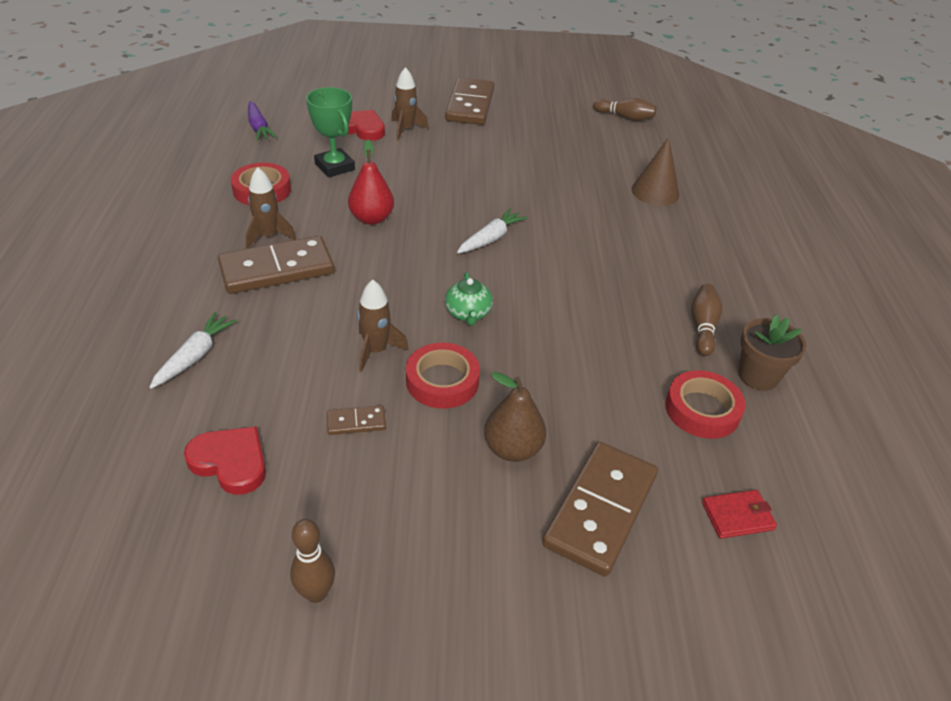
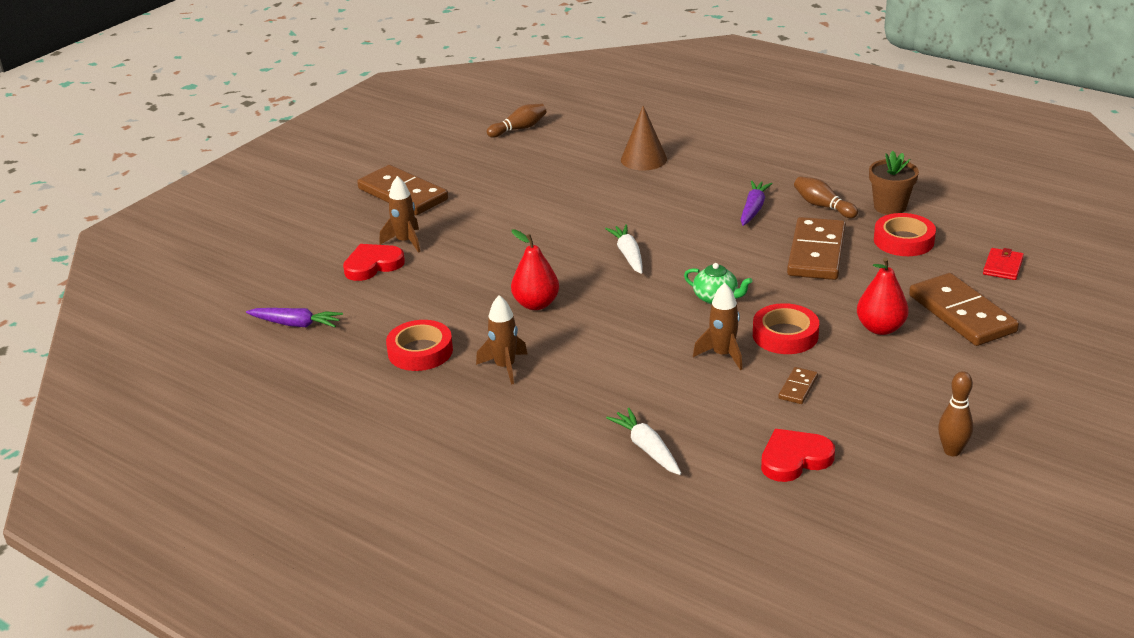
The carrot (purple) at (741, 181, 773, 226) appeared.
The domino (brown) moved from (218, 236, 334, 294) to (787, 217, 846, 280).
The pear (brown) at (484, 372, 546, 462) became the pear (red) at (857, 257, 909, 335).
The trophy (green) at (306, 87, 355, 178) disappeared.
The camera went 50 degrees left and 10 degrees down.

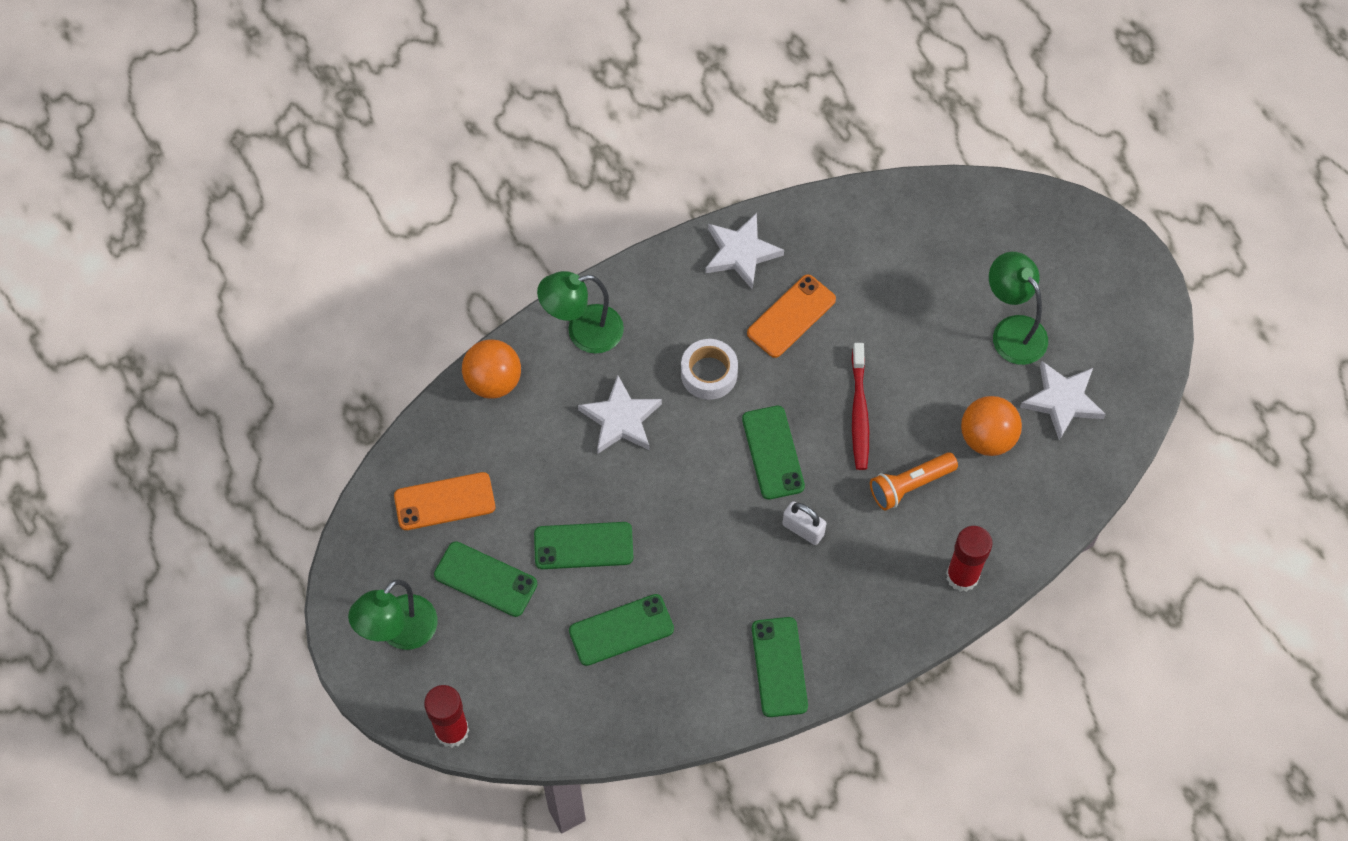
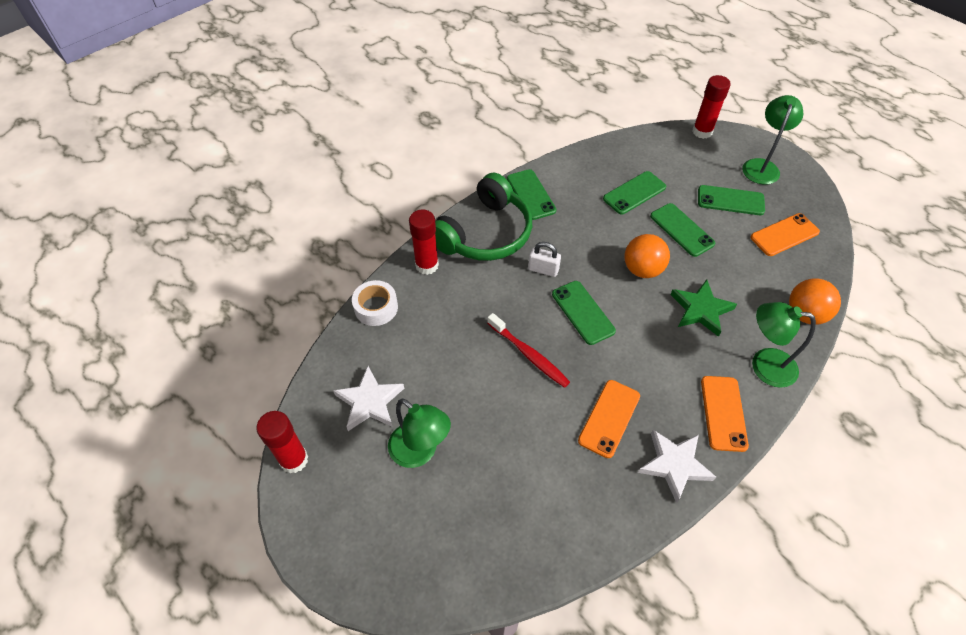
The glue stick (red) at (256, 411, 308, 473) appeared.
The tape (white) moved from (681, 339, 738, 400) to (352, 280, 398, 326).
The headphones (green) at (435, 173, 532, 261) appeared.
The toothbrush (red) at (852, 343, 869, 470) turned 150 degrees clockwise.
The ball (orange) moved from (961, 396, 1022, 456) to (624, 234, 670, 278).
The phone (green) at (534, 522, 634, 569) turned 75 degrees clockwise.
The star (white) at (578, 375, 662, 454) became the star (green) at (670, 280, 737, 337).
The phone (orange) at (701, 376, 749, 452) appeared.
The lamp (green) at (537, 271, 624, 354) turned 135 degrees counterclockwise.
The flashlight (orange) at (870, 452, 958, 511) disappeared.
The camera went 165 degrees right and 10 degrees down.

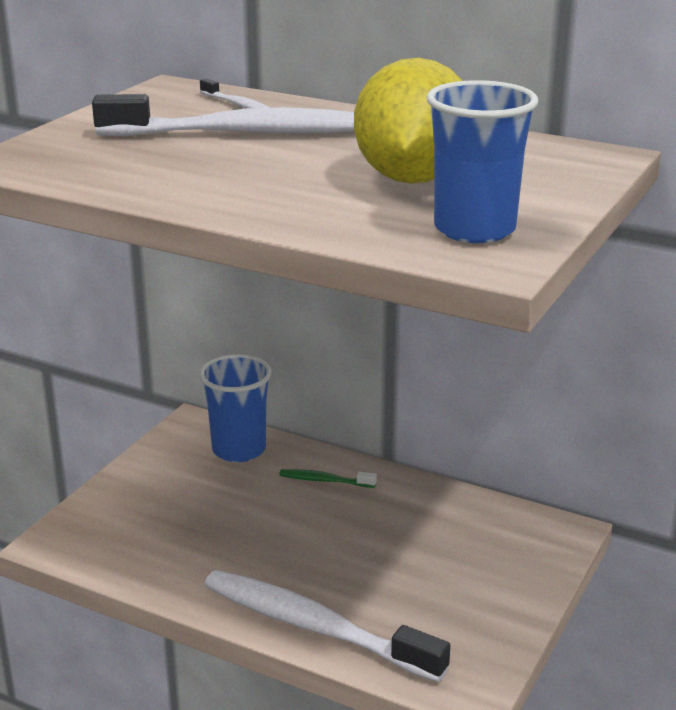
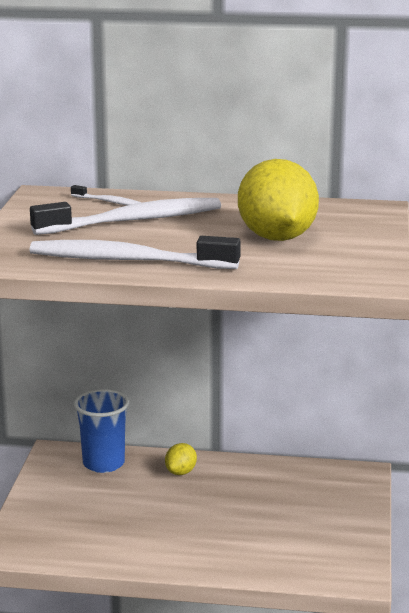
The toothbrush (white) moved from (204, 570, 450, 682) to (30, 236, 241, 269).
The toothbrush (green) at (279, 469, 377, 488) was replaced by the lemon (yellow) at (165, 443, 197, 475).
The cup (blue) at (426, 80, 539, 243) disappeared.
The camera went 20 degrees left and 5 degrees down.

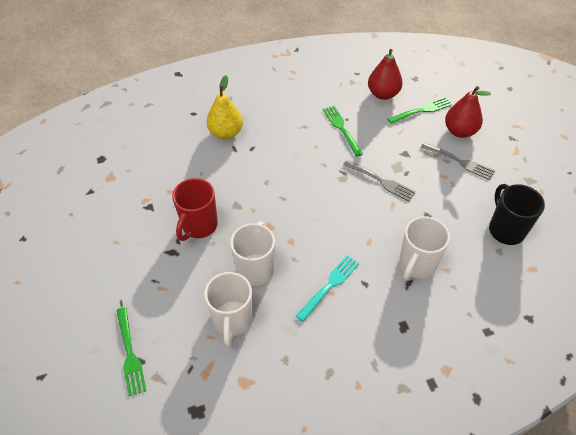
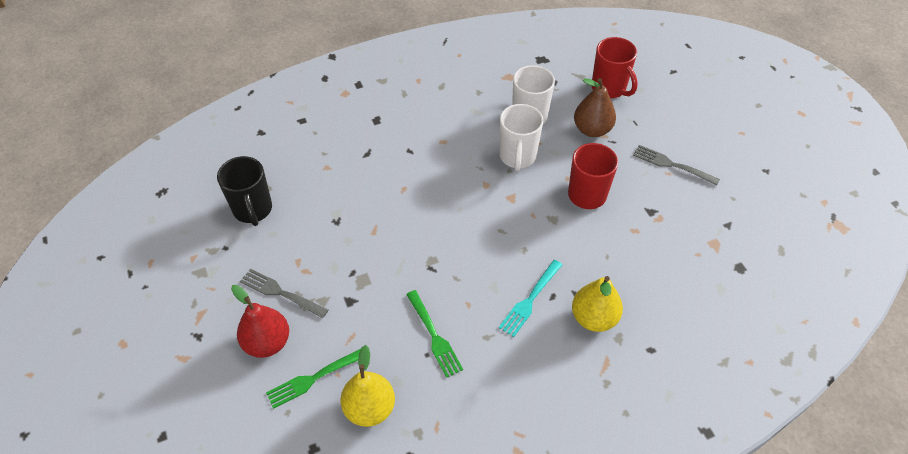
The pear (red) at (368, 49, 403, 100) became the pear (yellow) at (341, 345, 395, 427).
The fork (turquoise) moved from (296, 255, 359, 322) to (499, 260, 562, 337).
The pear (brown) at (574, 78, 616, 137) appeared.
The fork (green) at (116, 307, 146, 396) was replaced by the mug (red) at (592, 37, 638, 98).
The fork (grey) moved from (343, 160, 416, 201) to (633, 145, 720, 186).
The mug (white) at (399, 217, 450, 280) disappeared.
The camera went 175 degrees right and 0 degrees up.

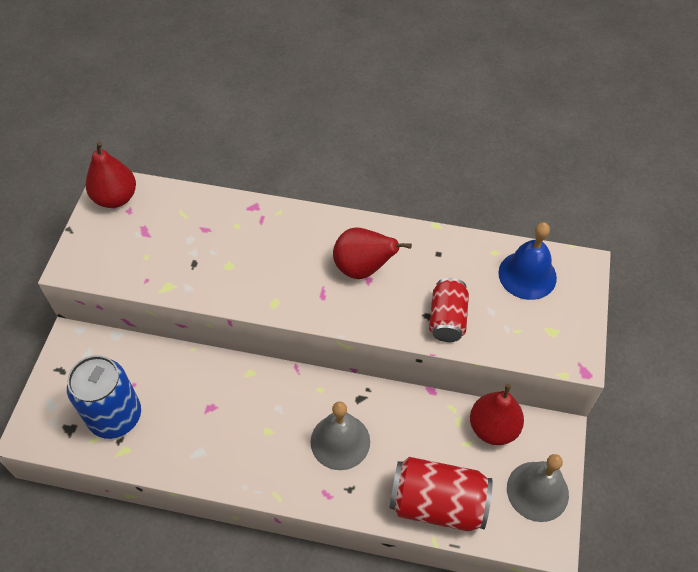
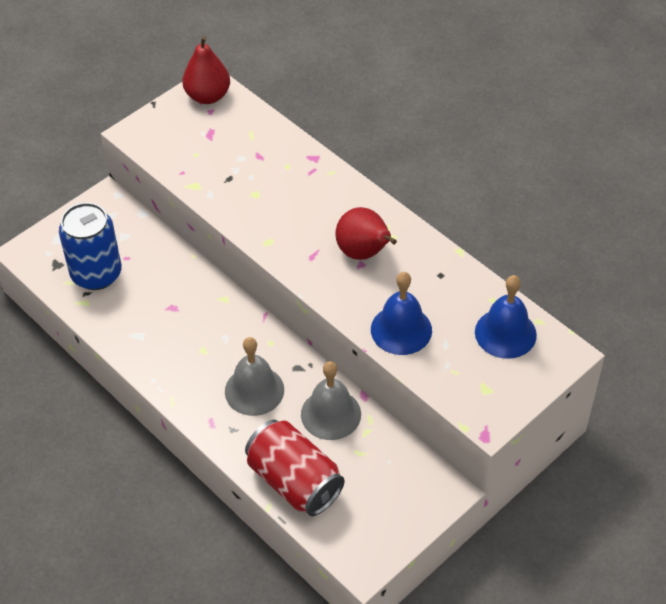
The bell (grey) moved from (507, 454, 569, 522) to (301, 361, 361, 440).
The can (red) at (429, 278, 469, 342) was replaced by the bell (blue) at (371, 272, 432, 355).
The pear (red) at (470, 384, 524, 445) disappeared.
The camera went 35 degrees right and 5 degrees down.

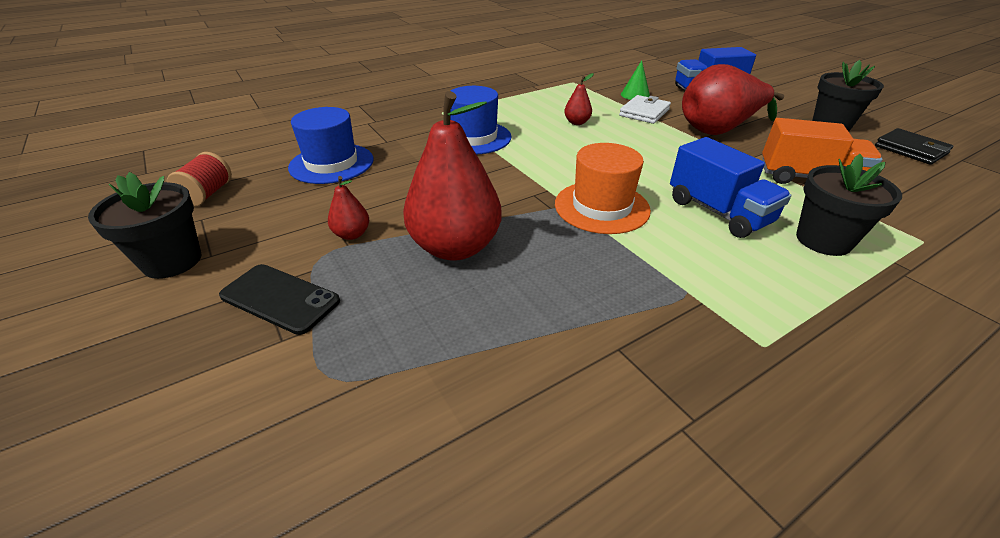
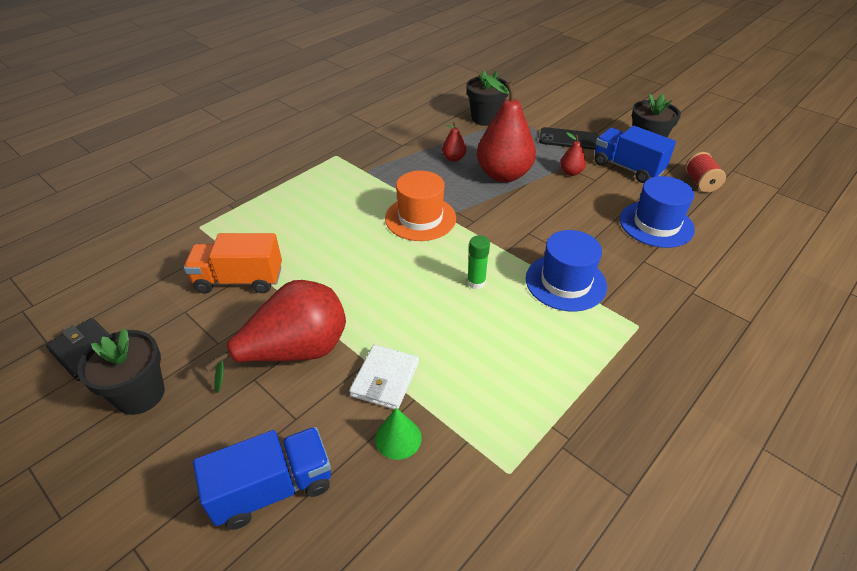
The pear (red) moved from (564, 73, 594, 125) to (442, 122, 466, 162).
The flower pot (black) moved from (796, 154, 902, 256) to (467, 70, 508, 126).
The glue stick (green) at (467, 235, 490, 289) appeared.
The truck (blue) moved from (670, 137, 791, 238) to (594, 126, 676, 183).
The camera went 165 degrees right and 5 degrees up.

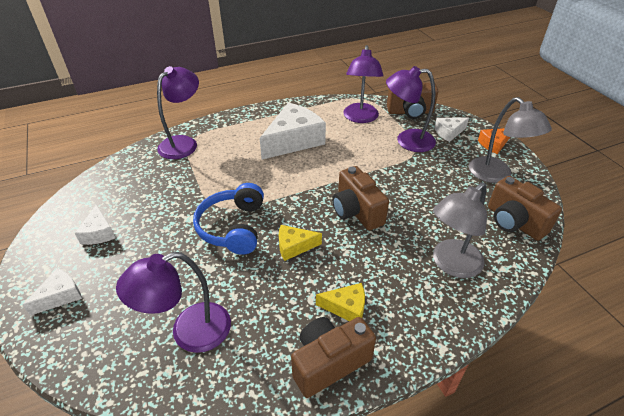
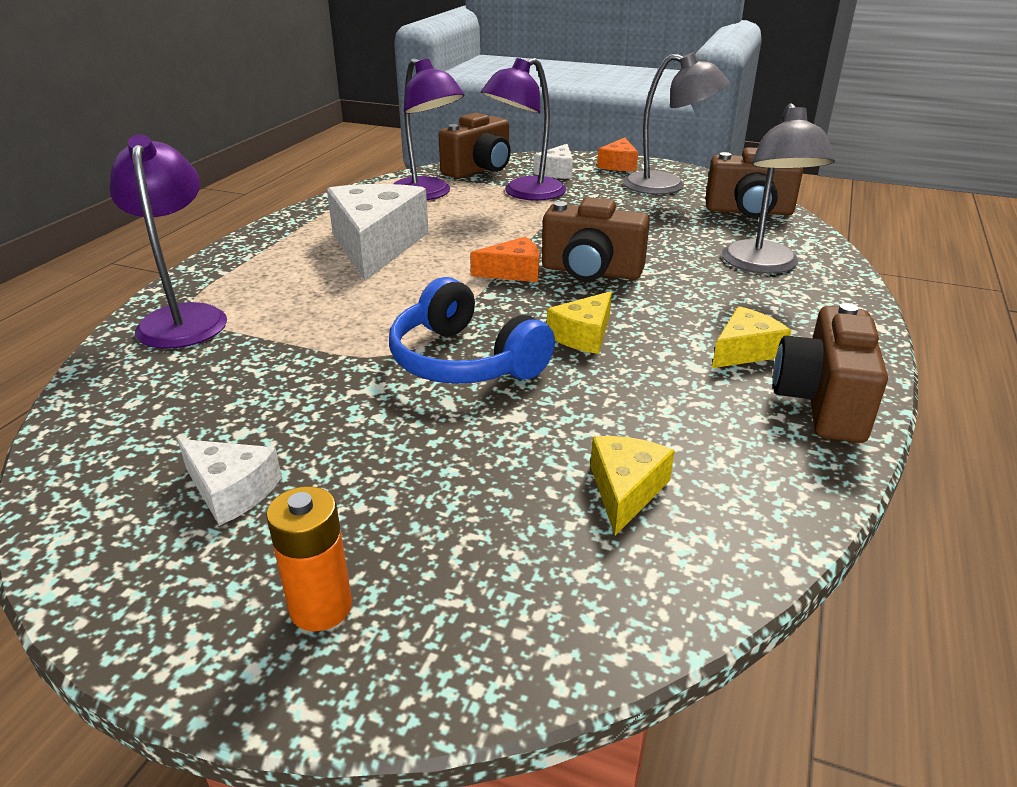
The cheese (white) at (22, 268, 82, 316) was replaced by the battery (orange) at (266, 486, 352, 631).
The cheese (orange) at (471, 237, 539, 282) appeared.
The lamp (purple) at (116, 252, 231, 353) was replaced by the cheese (yellow) at (590, 436, 675, 535).
The camera went 45 degrees left and 10 degrees down.

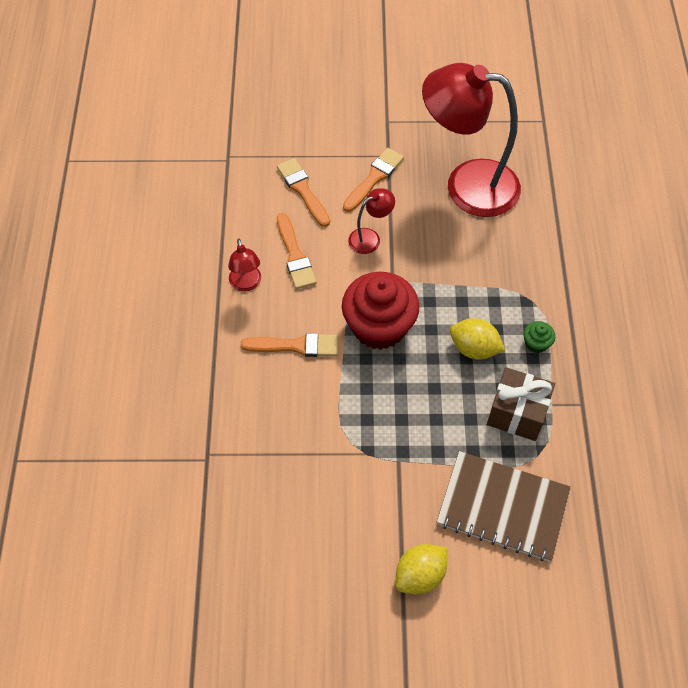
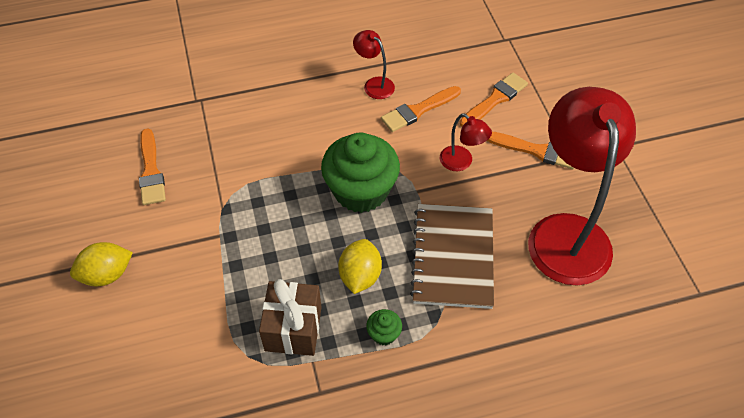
The lemon (yellow) at (396, 544, 447, 595) turned 60 degrees counterclockwise.
The brush (orange) moved from (241, 333, 338, 357) to (139, 129, 166, 205).
The cupcake (red) at (342, 272, 419, 350) became the cupcake (green) at (321, 133, 400, 213).
The lamp (red) at (228, 239, 261, 292) turned 75 degrees clockwise.
The notebook (brown) moved from (437, 451, 571, 562) to (410, 204, 494, 309).
The camera went 75 degrees right and 5 degrees down.

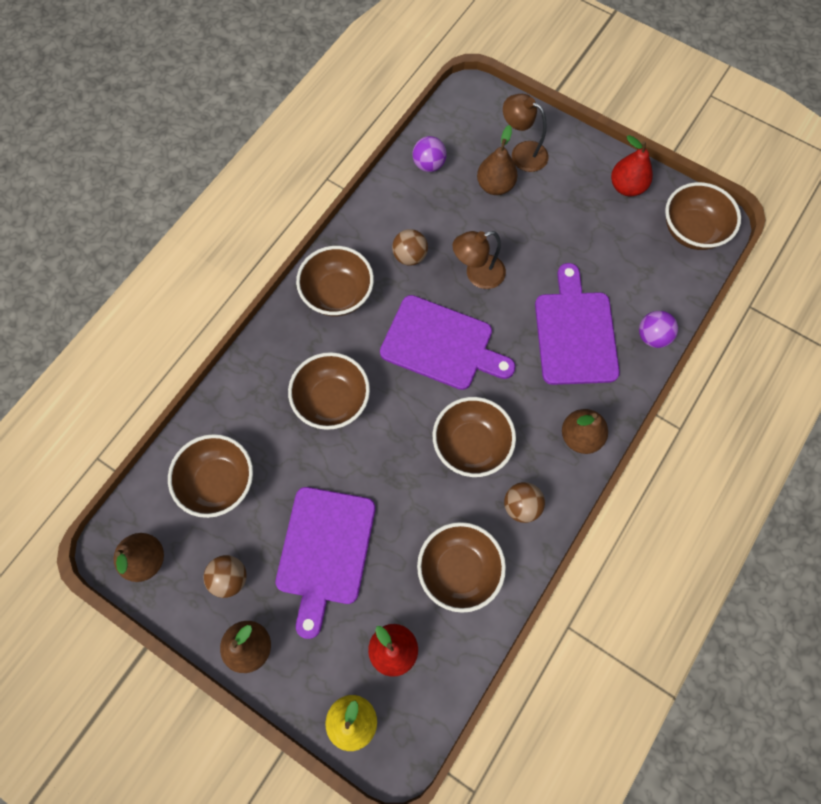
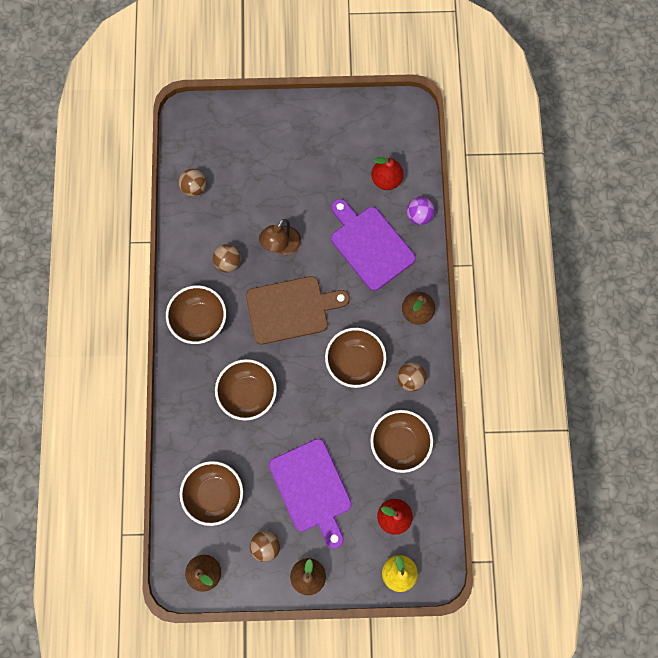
The ball (purple) at (413, 136, 447, 172) became the ball (brown) at (179, 169, 207, 197).
The cutting board (purple) at (380, 295, 516, 390) became the cutting board (brown) at (246, 276, 350, 345).
The pear (red) moved from (611, 135, 653, 196) to (371, 157, 404, 190).
The pear (brown) at (477, 125, 518, 195) disappeared.
The lamp (brown) at (503, 94, 549, 172) disappeared.
The bowl (brown) at (665, 182, 741, 250) disappeared.
The camera went 35 degrees left and 5 degrees up.

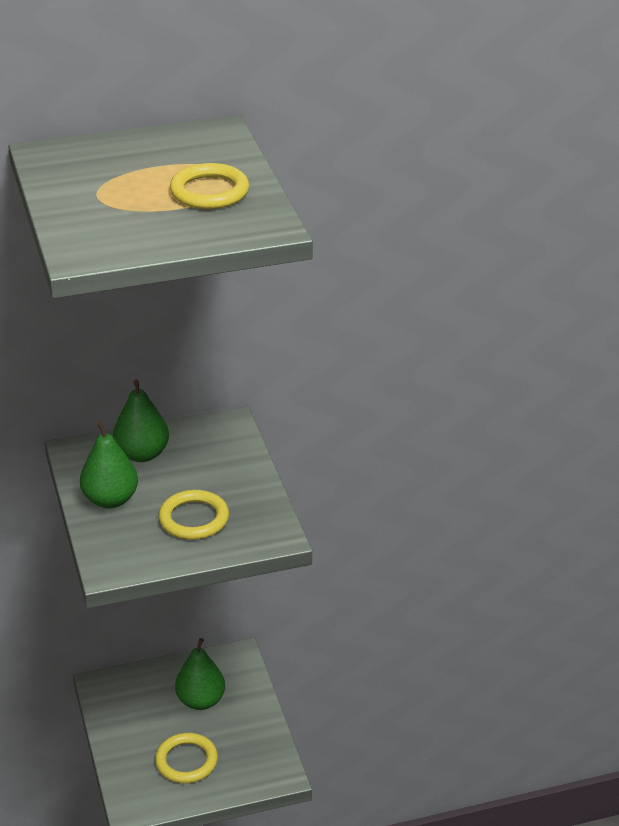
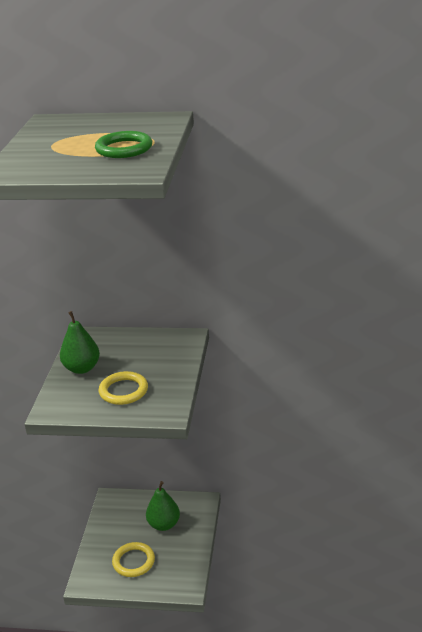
The ring (yellow) at (170, 163, 249, 209) became the ring (green) at (95, 131, 152, 158).
The pear (green) at (113, 380, 169, 462) disappeared.
The camera went 25 degrees right and 5 degrees down.

